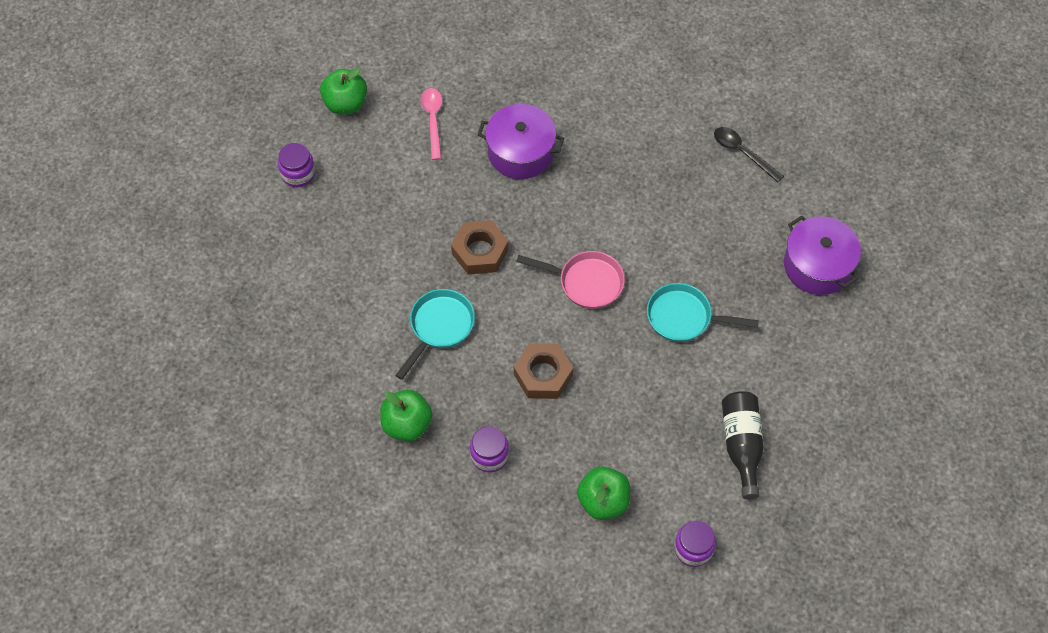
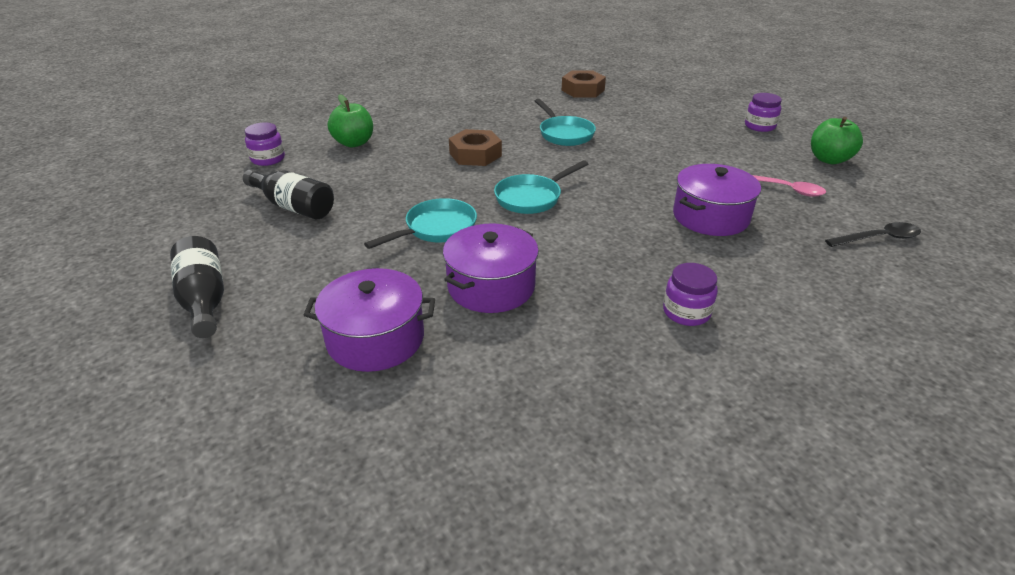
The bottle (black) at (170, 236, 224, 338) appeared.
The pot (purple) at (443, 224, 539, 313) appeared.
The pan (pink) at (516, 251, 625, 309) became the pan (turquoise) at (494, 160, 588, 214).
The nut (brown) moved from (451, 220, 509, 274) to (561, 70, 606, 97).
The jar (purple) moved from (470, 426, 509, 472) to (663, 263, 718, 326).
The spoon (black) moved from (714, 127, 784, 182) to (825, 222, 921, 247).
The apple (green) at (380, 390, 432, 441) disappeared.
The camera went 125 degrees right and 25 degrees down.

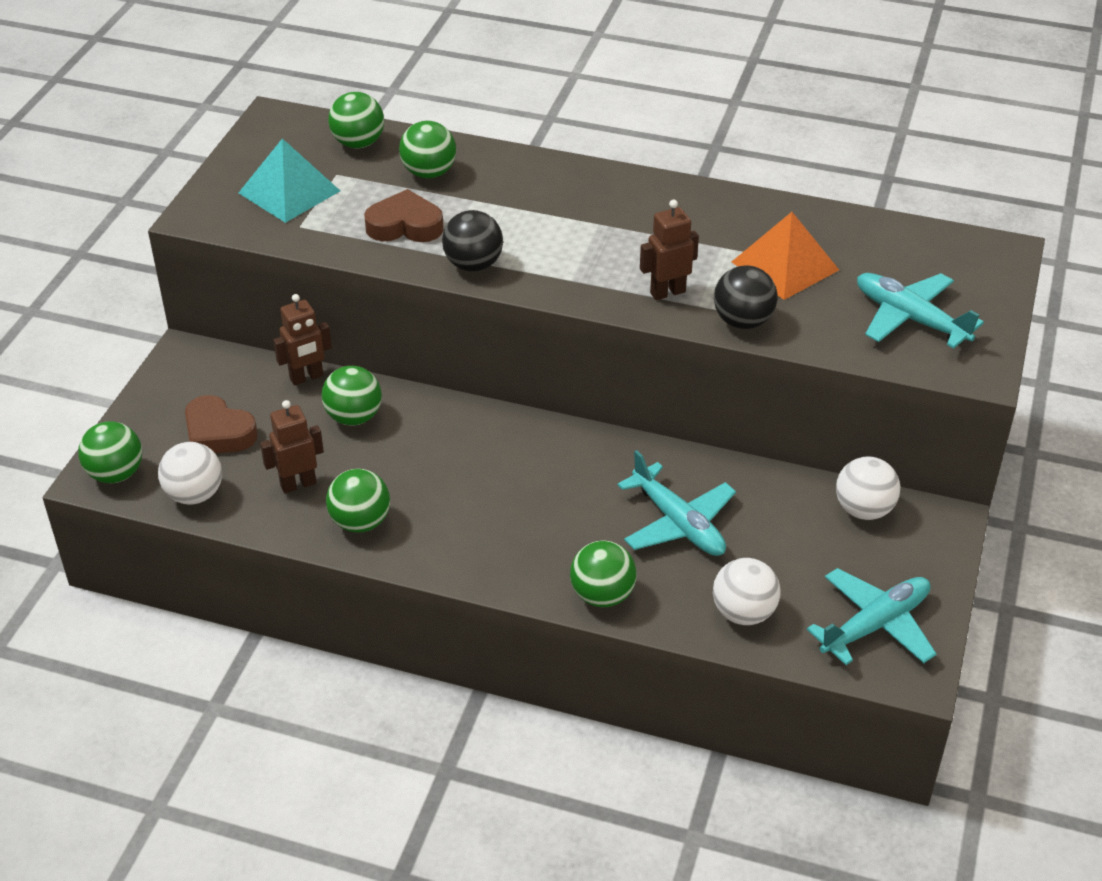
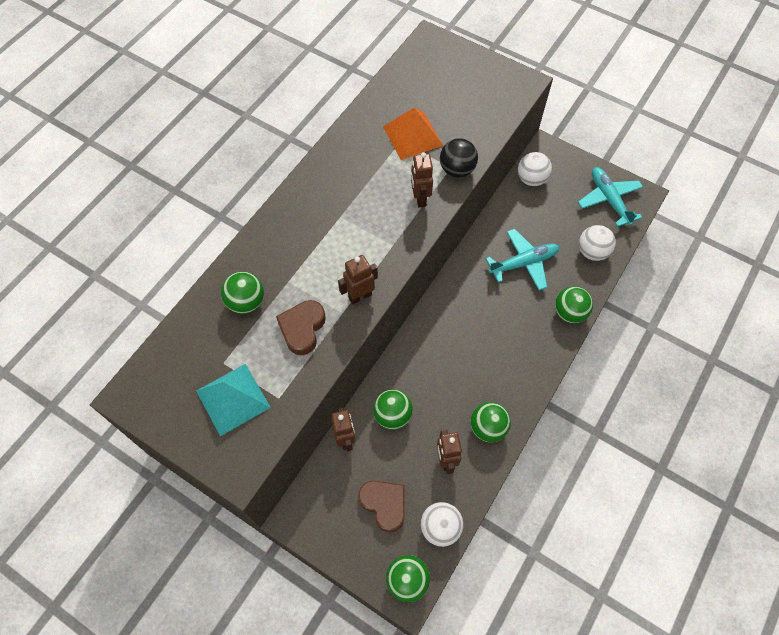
The ball (black) at (442, 210, 503, 272) was replaced by the robot (brown) at (338, 255, 378, 304).
The heart (brown) at (185, 395, 258, 453) turned 90 degrees counterclockwise.
The ball (green) at (328, 92, 384, 148) disappeared.
The plane (turquoise) at (857, 273, 984, 348) disappeared.
The camera went 75 degrees left and 20 degrees up.

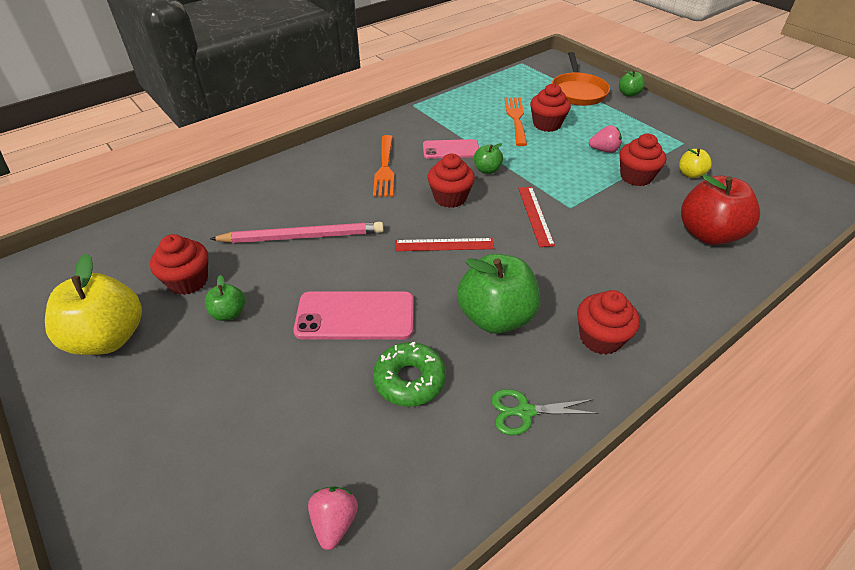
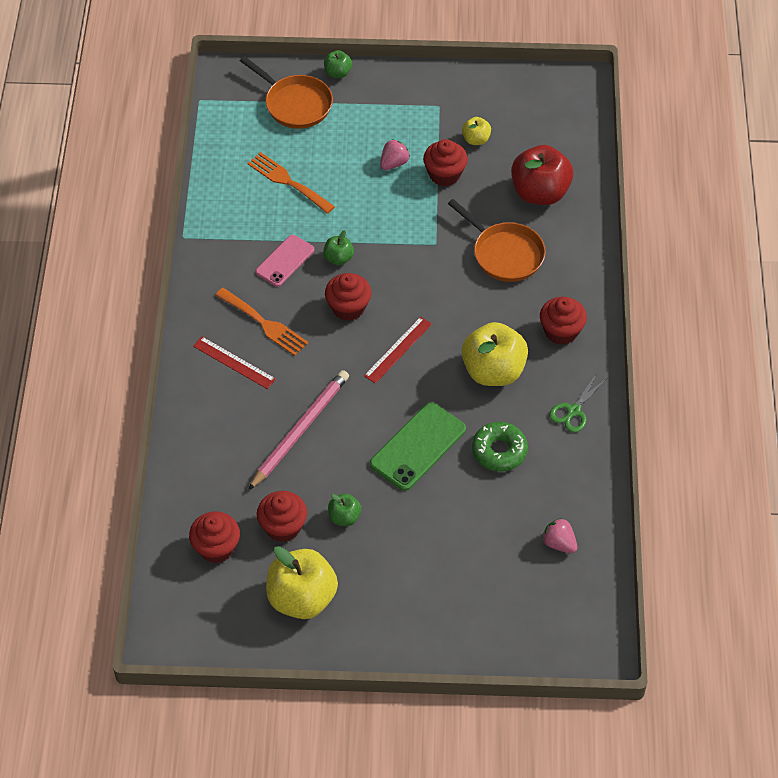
The cupcake (red) moved from (530, 83, 571, 132) to (189, 511, 240, 563).
The ruler (red) moved from (518, 187, 555, 247) to (193, 336, 276, 389).
The phone (pink) at (293, 291, 414, 340) became the phone (green) at (370, 402, 466, 491).
The pan (orange) at (448, 199, 546, 282) appeared.
The apple (green) at (457, 254, 540, 334) became the apple (yellow) at (462, 322, 528, 386).
The camera went 50 degrees left and 10 degrees up.

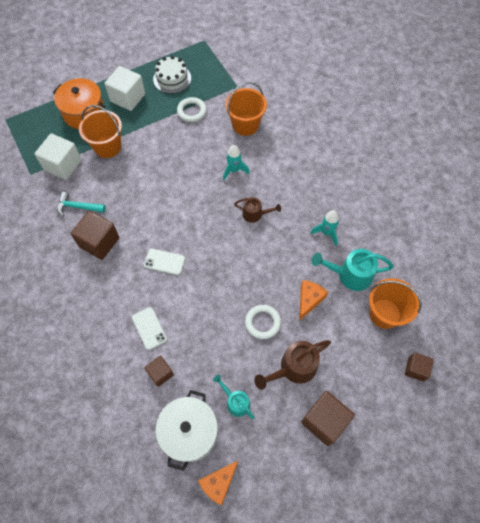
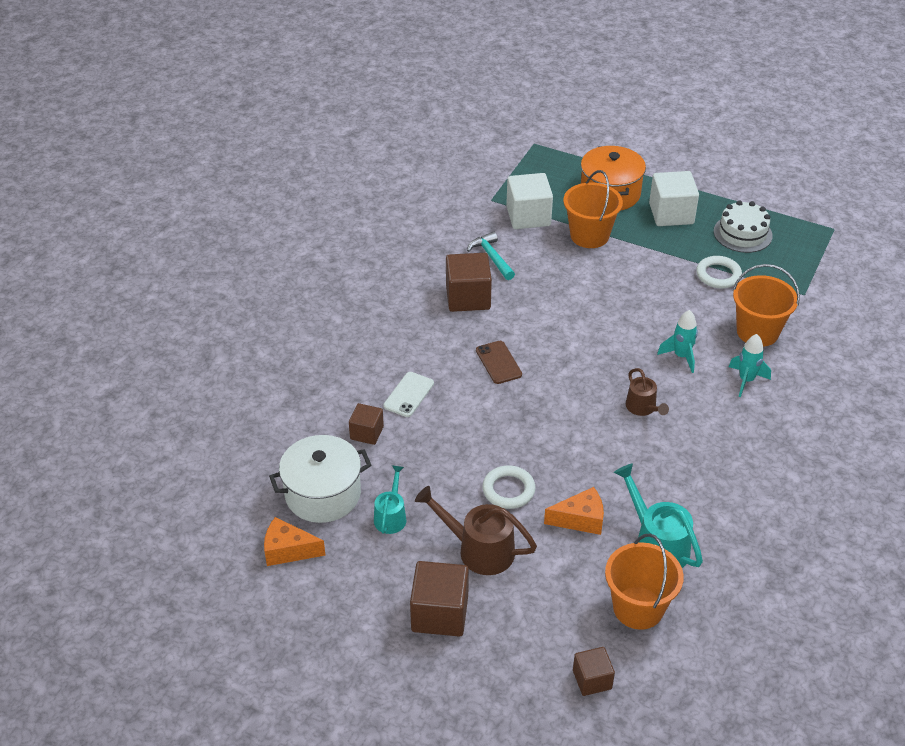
The phone (white) at (144, 249, 185, 275) became the phone (brown) at (476, 341, 522, 384).
The rocket (turquoise) moved from (310, 210, 339, 246) to (729, 334, 771, 397).
The camera went 55 degrees right and 20 degrees down.

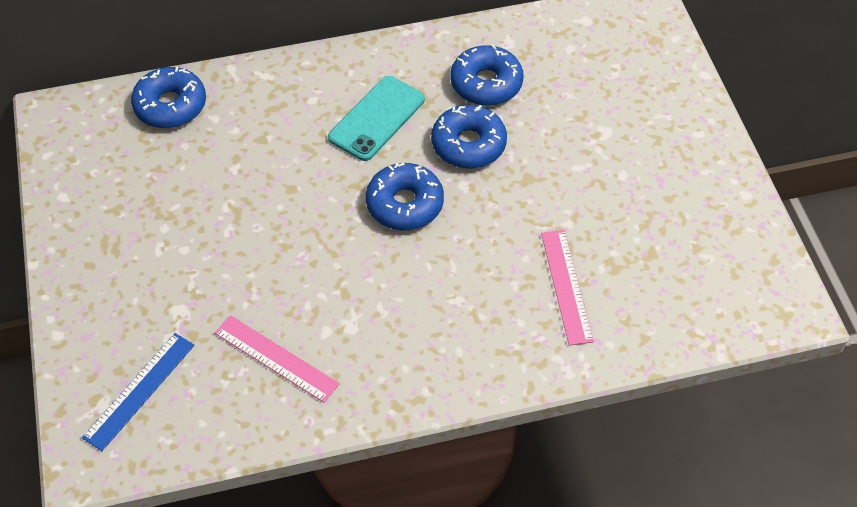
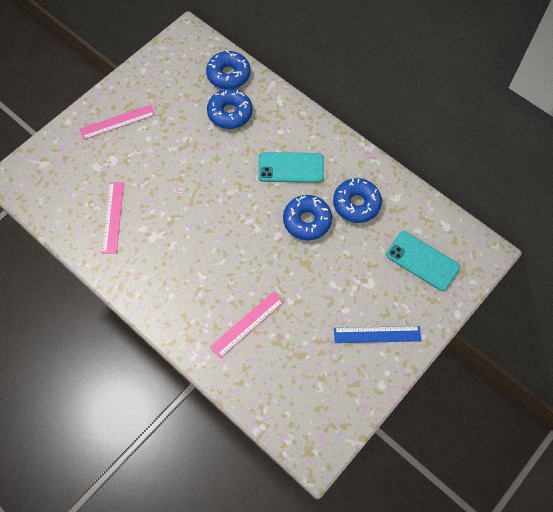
The ruler (pink) at (80, 105, 155, 140) appeared.
The donut (blue) moved from (366, 163, 444, 230) to (207, 89, 253, 129).
The ruler (blue) moved from (82, 333, 194, 451) to (334, 326, 421, 343).
The phone (turquoise) at (386, 231, 460, 291) appeared.
The camera went 55 degrees right and 10 degrees up.

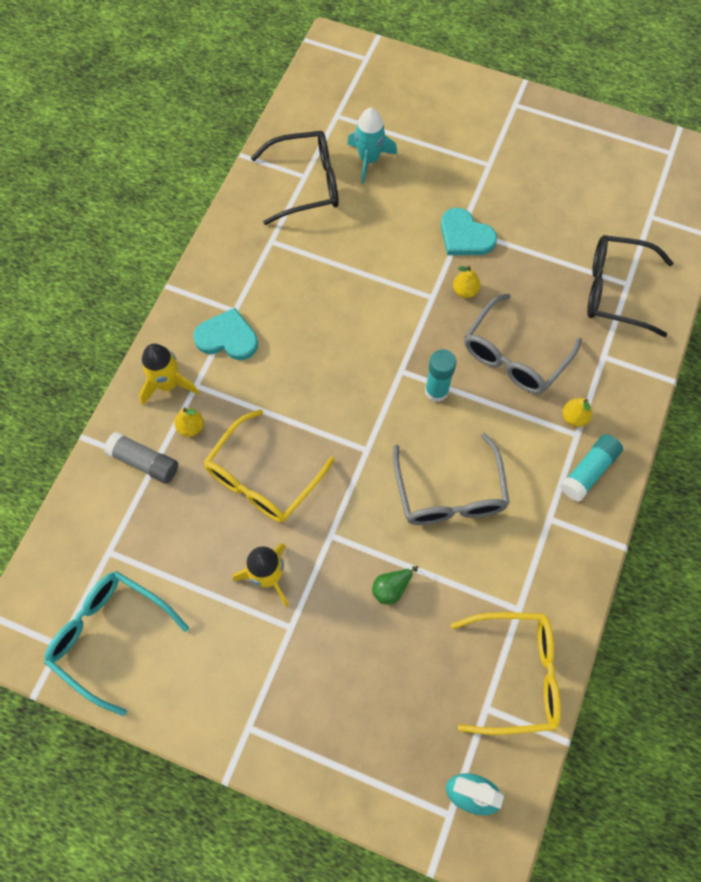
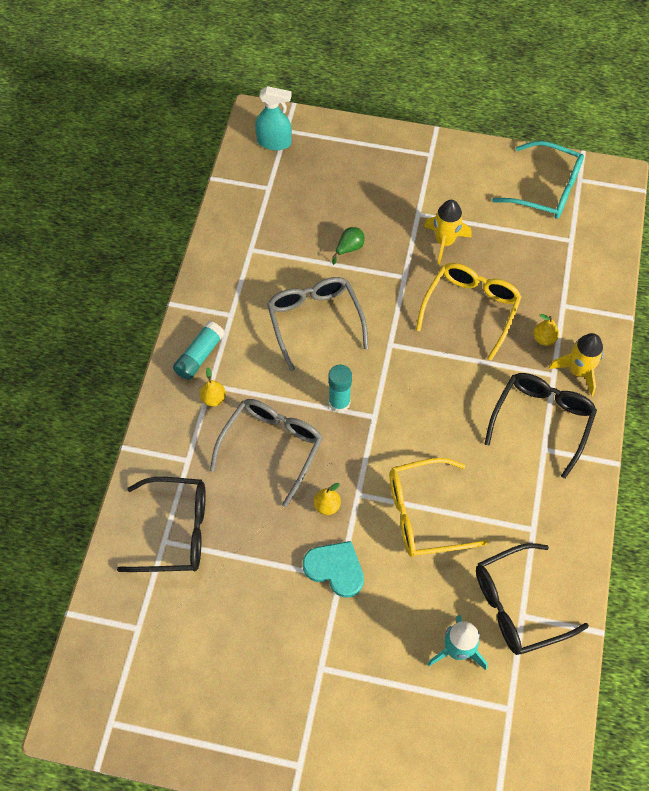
The glasses (yellow) moved from (451, 612, 561, 735) to (390, 458, 487, 557).
The heart (turquoise) at (193, 308, 258, 360) was replaced by the glasses (black) at (485, 373, 597, 479).
The glue stick (grey) at (104, 432, 178, 484) disappeared.
The camera went 170 degrees right and 5 degrees down.

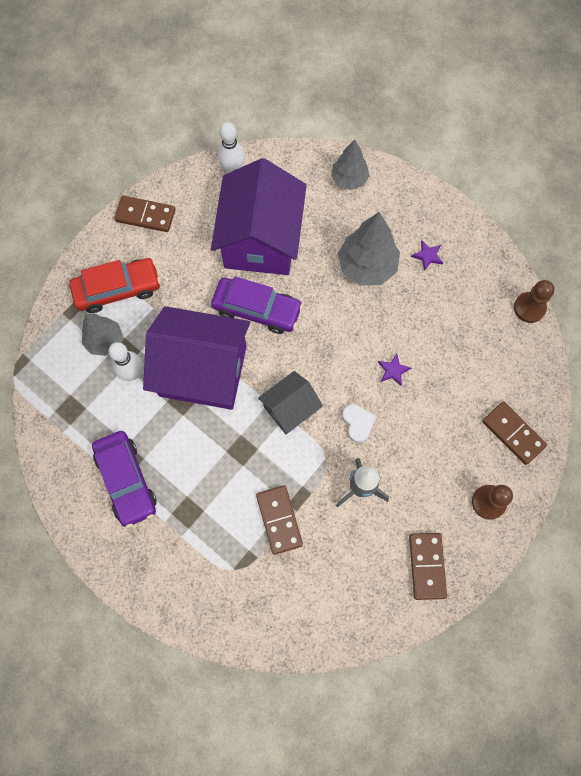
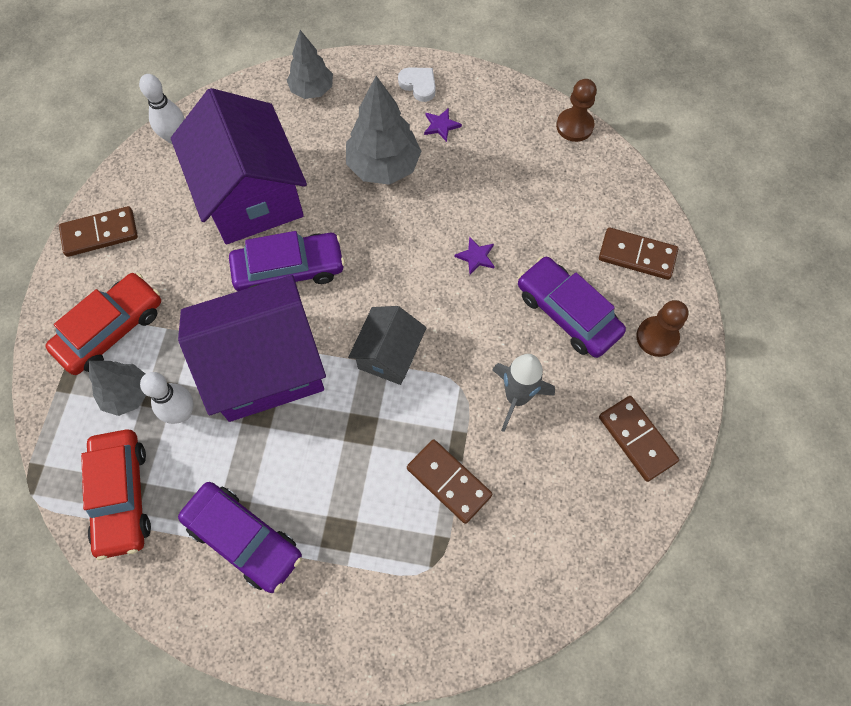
The car (red) at (81, 430, 151, 560) appeared.
The heart (white) moved from (342, 404, 376, 443) to (398, 67, 436, 102).
The car (purple) at (518, 256, 626, 358) appeared.
The camera went 30 degrees left and 5 degrees down.

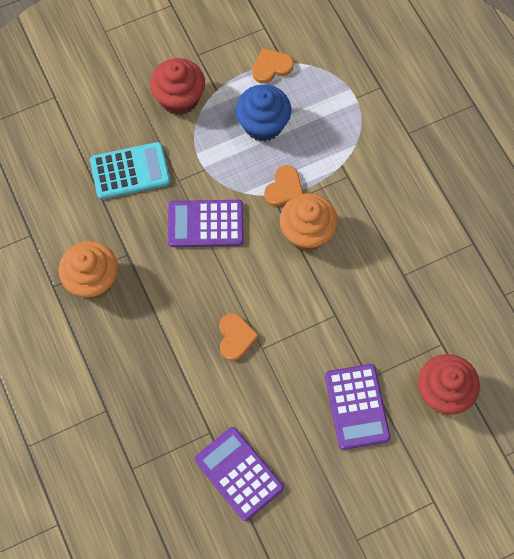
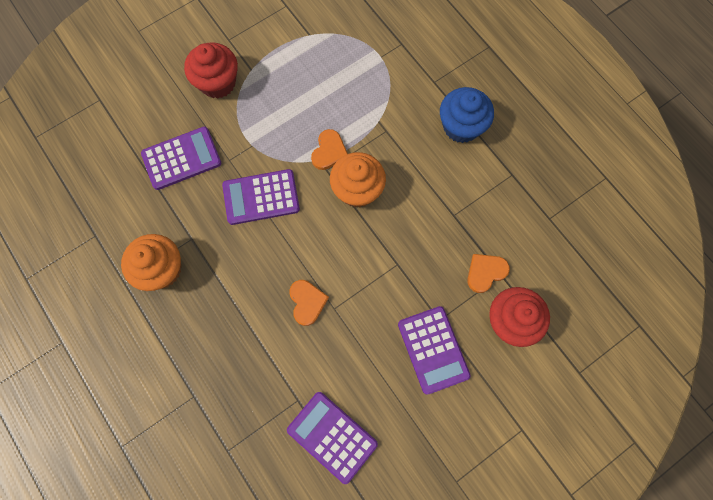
The calculator (turquoise) at (90, 142, 170, 199) became the calculator (purple) at (141, 127, 221, 190).
The cupcake (blue) moved from (236, 84, 291, 141) to (440, 87, 494, 143).
The heart (orange) moved from (252, 48, 294, 84) to (467, 254, 510, 293).
The camera went 10 degrees left and 5 degrees up.

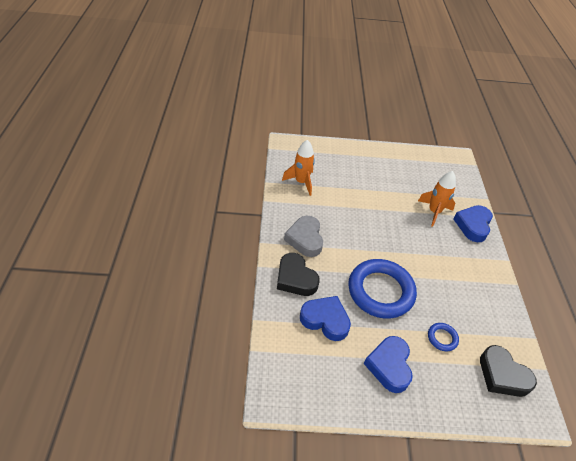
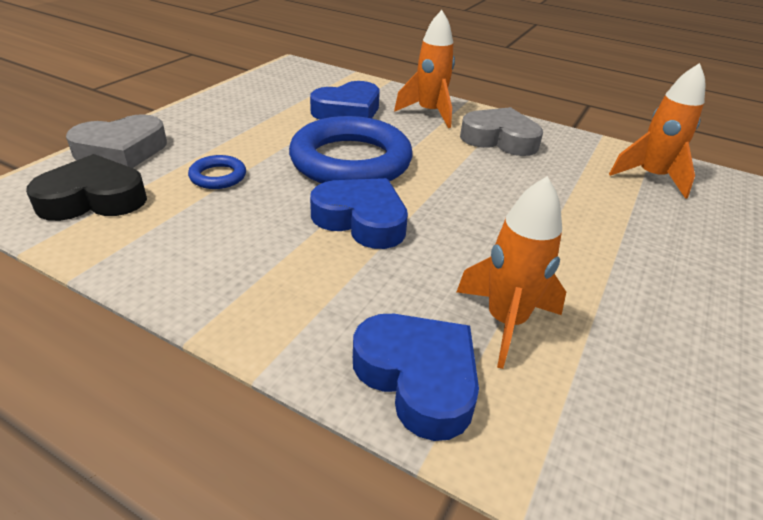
The heart (grey) at (66, 114, 167, 168) appeared.
The heart (blue) moved from (364, 336, 413, 393) to (310, 178, 408, 249).
The heart (black) at (277, 253, 320, 296) was replaced by the rocket (orange) at (394, 10, 455, 128).
The camera went 120 degrees right and 10 degrees down.

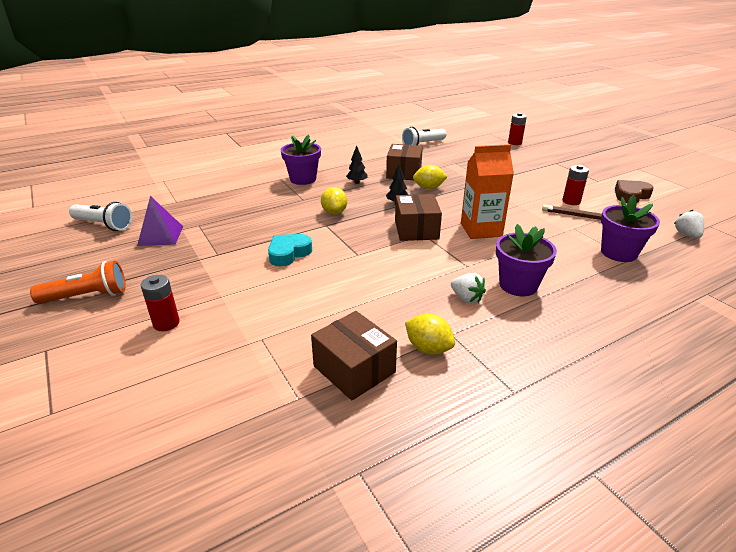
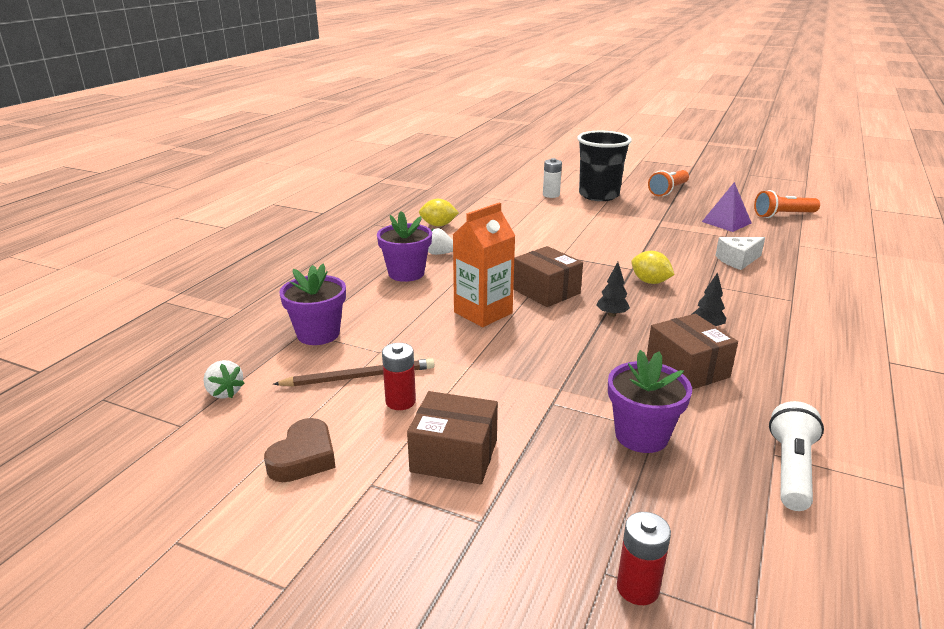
The box (brown) moved from (311, 311, 397, 400) to (407, 391, 498, 484).
The battery (white) at (543, 158, 562, 198) appeared.
The battery (red) at (141, 275, 180, 331) was replaced by the cup (black) at (577, 131, 632, 201).
The flower pot (purple) moved from (281, 134, 321, 185) to (608, 350, 692, 453).
The cheese (white) at (715, 237, 765, 270) appeared.
The flashlight (white) at (69, 202, 132, 231) became the flashlight (orange) at (754, 190, 820, 218).
The heart (turquoise) at (268, 234, 312, 266) disappeared.
The lemon (yellow) at (413, 165, 448, 189) disappeared.
The camera went 145 degrees right and 5 degrees down.

